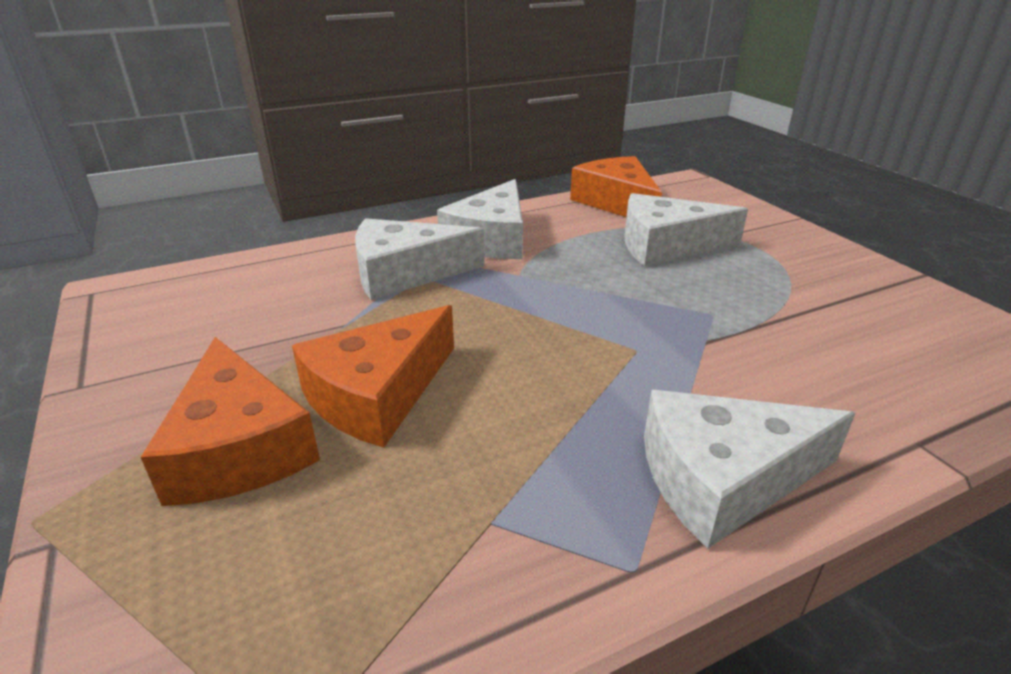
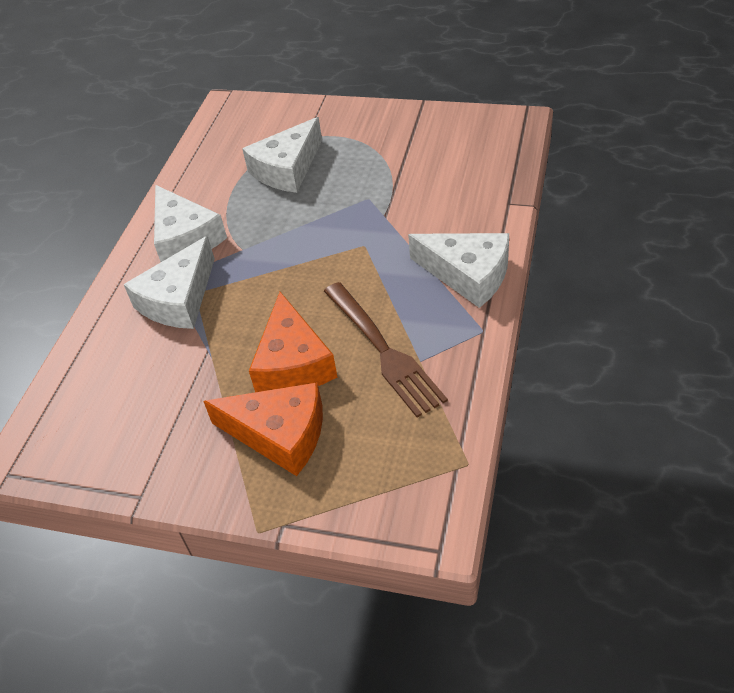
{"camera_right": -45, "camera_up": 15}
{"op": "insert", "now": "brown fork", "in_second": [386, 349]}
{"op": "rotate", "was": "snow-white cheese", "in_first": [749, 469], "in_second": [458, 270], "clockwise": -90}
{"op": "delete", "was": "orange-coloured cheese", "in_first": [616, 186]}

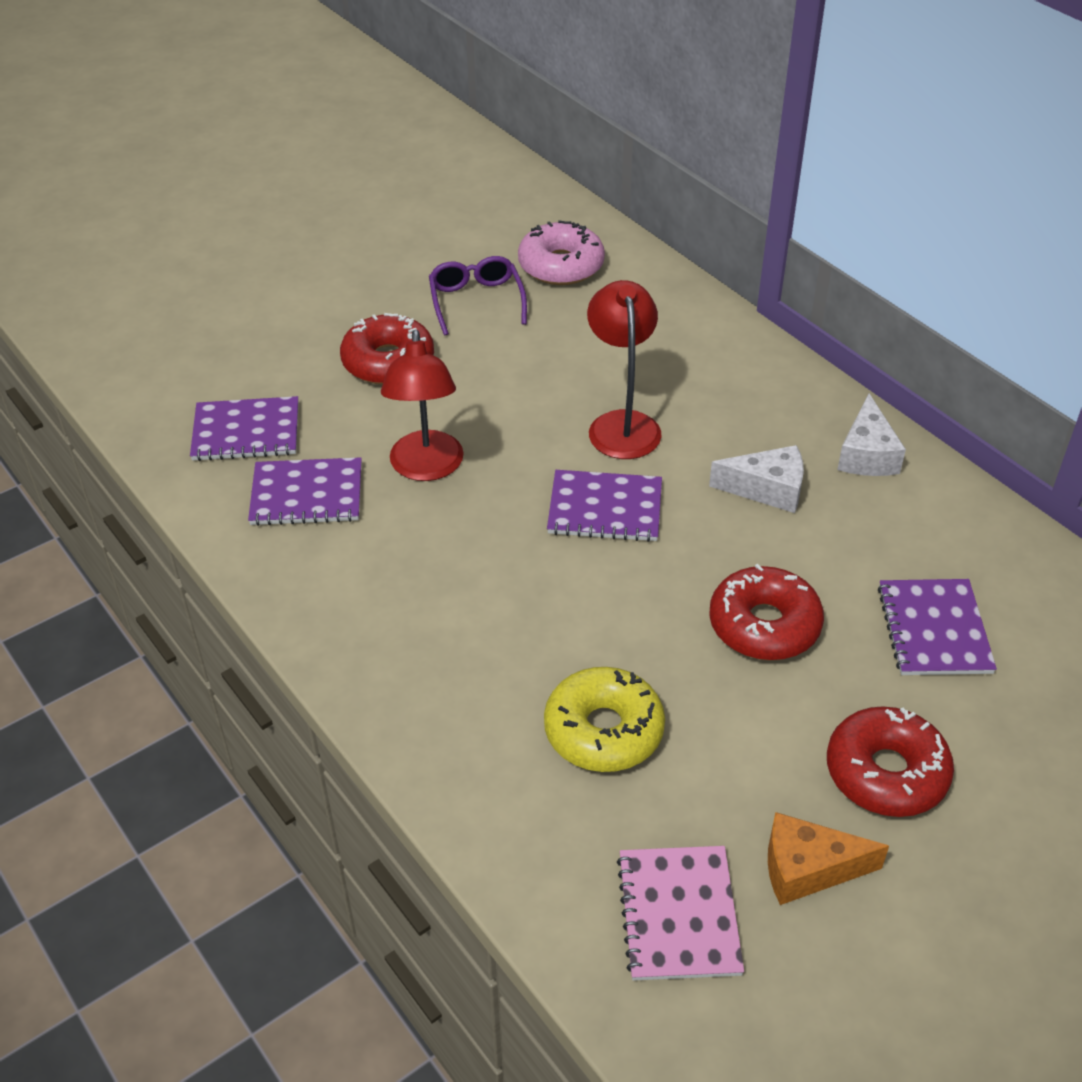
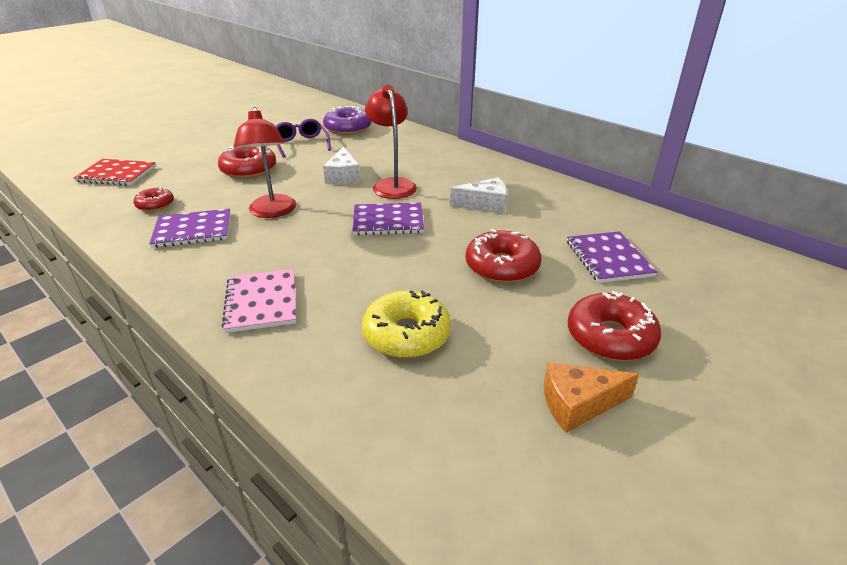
{"camera_right": -10, "camera_up": -10}
{"op": "insert", "now": "crimson notepad", "in_second": [115, 172]}
{"op": "replace", "was": "violet notepad", "now": "crimson doughnut", "in_first": [244, 428], "in_second": [153, 199]}
{"op": "move", "was": "rose-pink notepad", "in_first": [680, 913], "in_second": [259, 301]}
{"op": "recolor", "was": "rose-pink doughnut", "now": "violet doughnut", "in_first": [561, 252], "in_second": [347, 120]}
{"op": "move", "was": "snow-white cheese", "in_first": [871, 434], "in_second": [342, 165]}

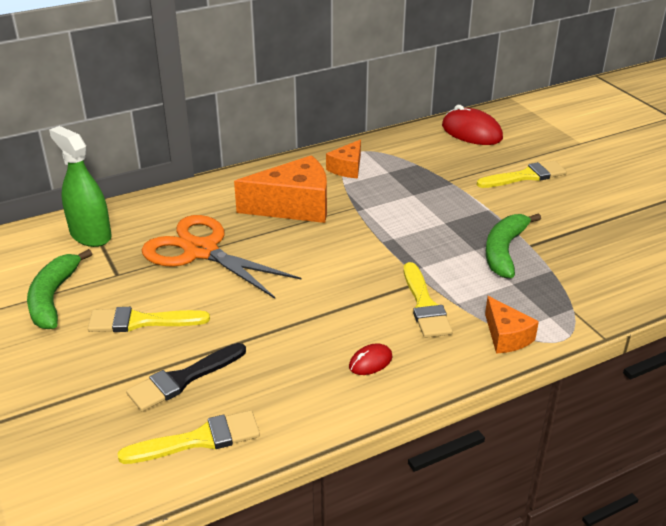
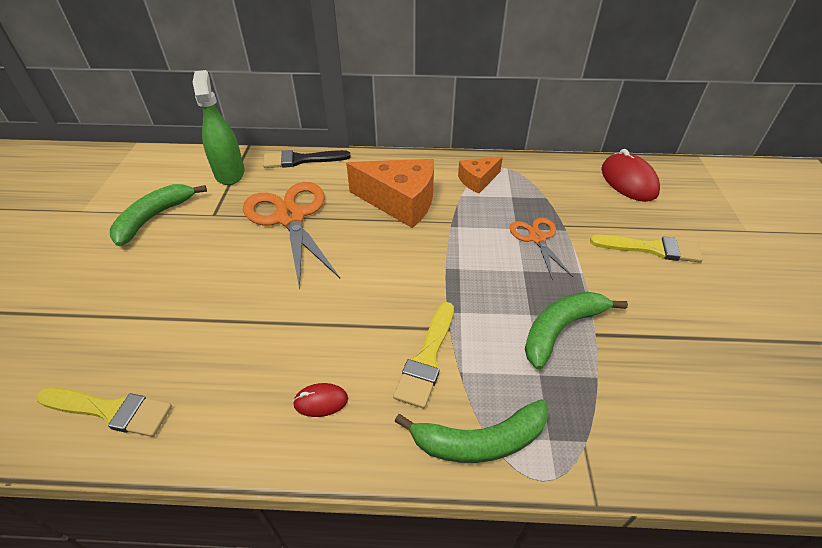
{"camera_right": 30, "camera_up": 10}
{"op": "move", "was": "jet-black brush", "in_first": [186, 377], "in_second": [307, 159]}
{"op": "replace", "was": "orange-coloured cheese", "now": "green toy banana", "in_first": [512, 324], "in_second": [471, 431]}
{"op": "insert", "now": "orange-coloured scissors", "in_second": [541, 249]}
{"op": "delete", "was": "bright yellow brush", "in_first": [149, 319]}

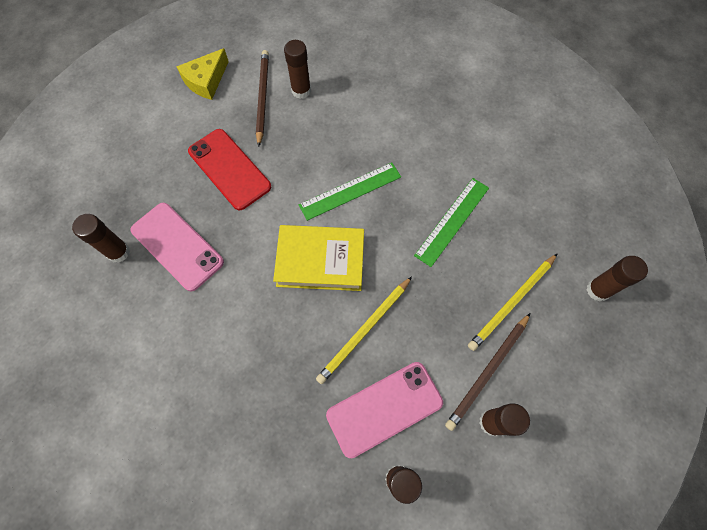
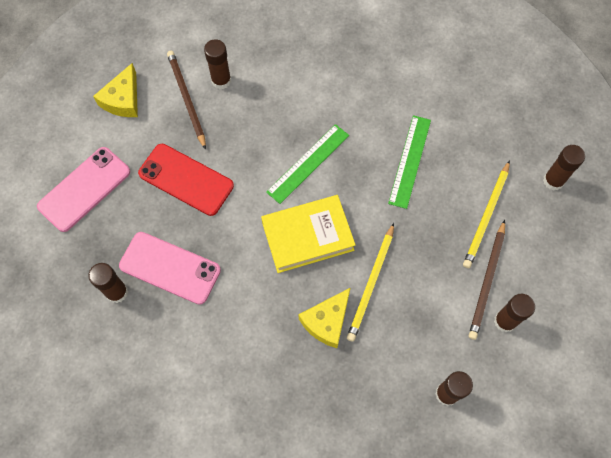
{"camera_right": -20, "camera_up": 0}
{"op": "move", "was": "rose-pink phone", "in_first": [384, 410], "in_second": [83, 189]}
{"op": "insert", "now": "bright yellow cheese", "in_second": [325, 317]}

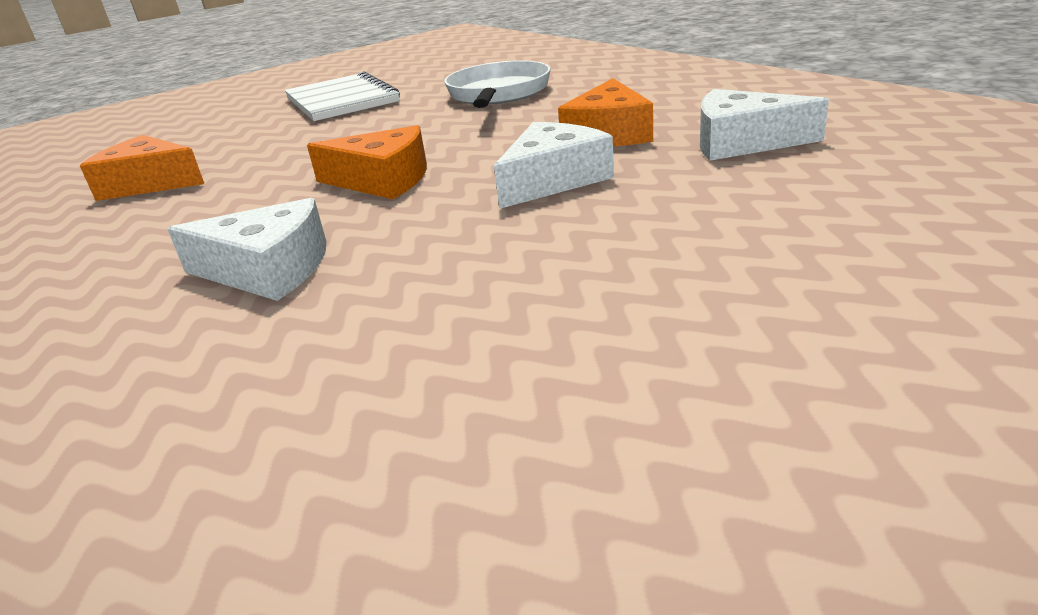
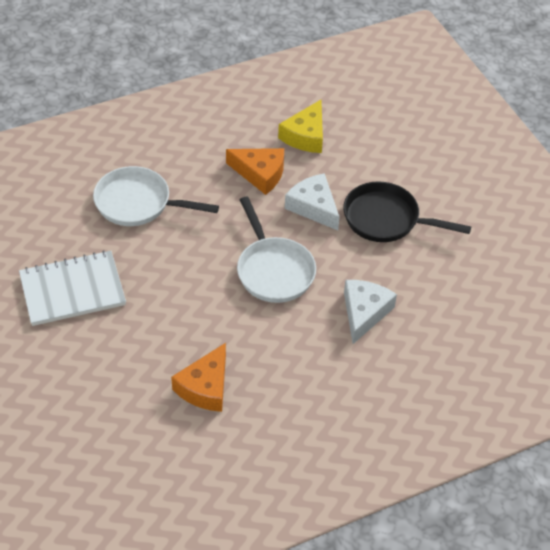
{"camera_right": -85, "camera_up": 20}
{"op": "replace", "was": "orange-coloured cheese", "now": "snow-white skillet", "in_first": [367, 162], "in_second": [276, 250]}
{"op": "recolor", "was": "snow-white cheese", "now": "bright yellow cheese", "in_first": [764, 125], "in_second": [300, 126]}
{"op": "insert", "now": "jet-black skillet", "in_second": [407, 211]}

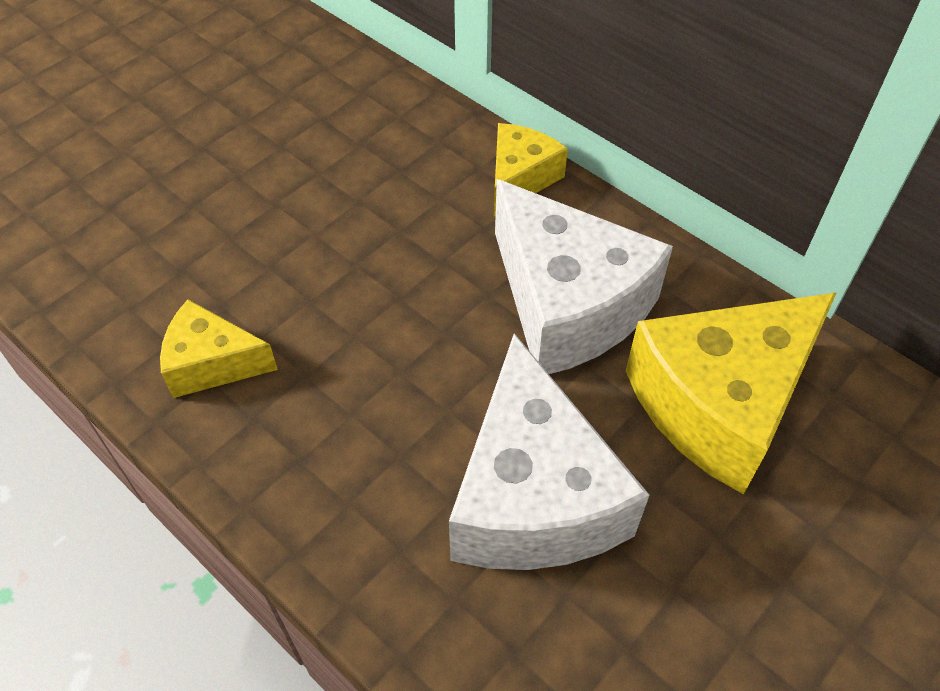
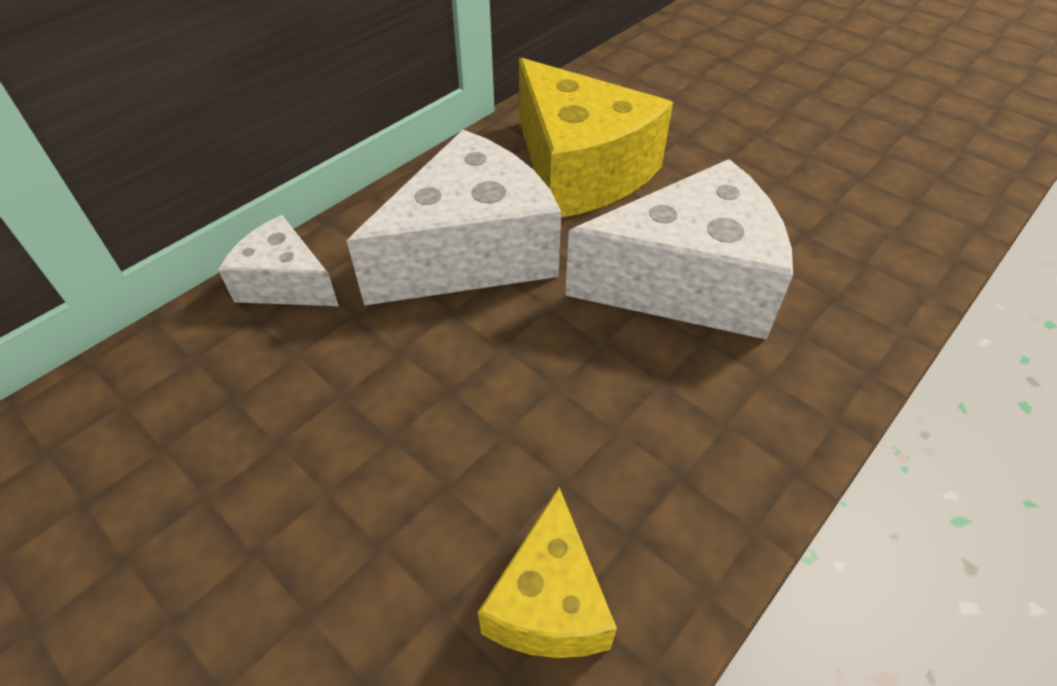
{"camera_right": -90, "camera_up": -5}
{"op": "recolor", "was": "bright yellow cheese", "now": "snow-white cheese", "in_first": [531, 169], "in_second": [278, 260]}

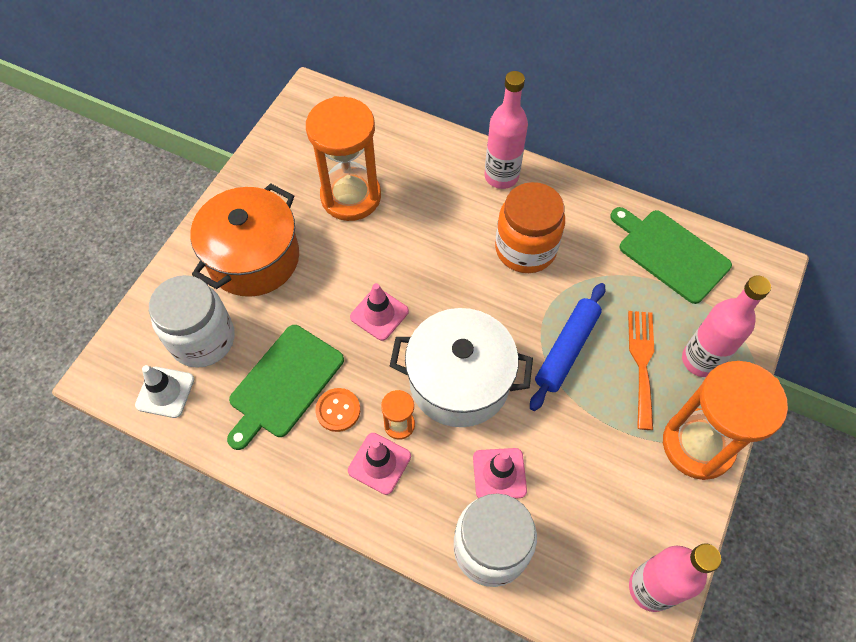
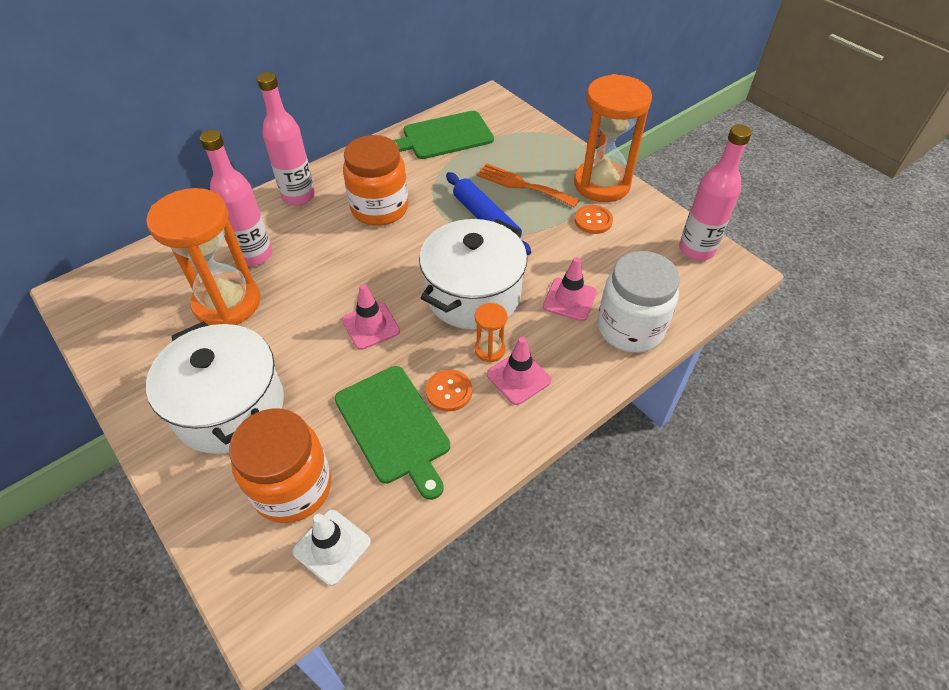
{"camera_right": -65, "camera_up": -10}
{"op": "recolor", "was": "orange-coloured pot", "now": "snow-white pot", "in_first": [245, 240], "in_second": [215, 387]}
{"op": "move", "was": "rose-pink drink bottle", "in_first": [726, 326], "in_second": [236, 198]}
{"op": "recolor", "was": "snow-white jar", "now": "orange-coloured jar", "in_first": [192, 321], "in_second": [280, 465]}
{"op": "insert", "now": "orange-coloured button", "in_second": [593, 219]}

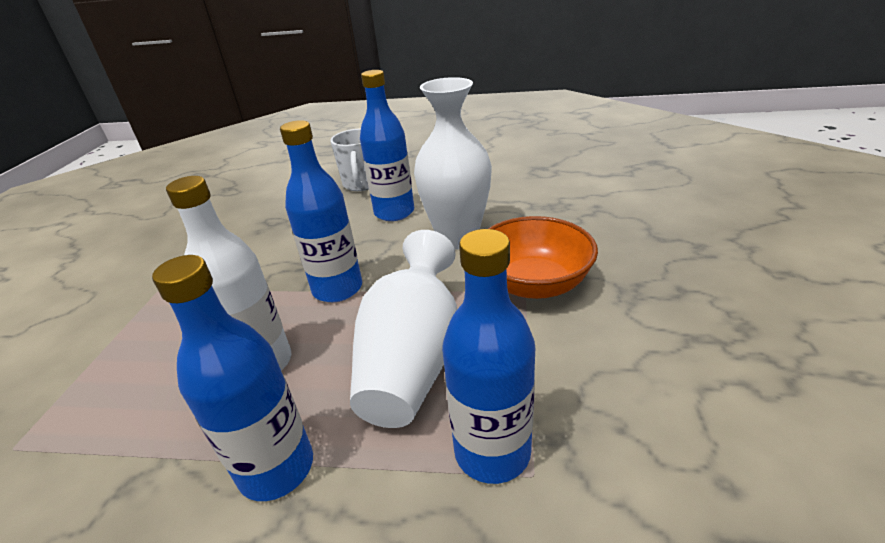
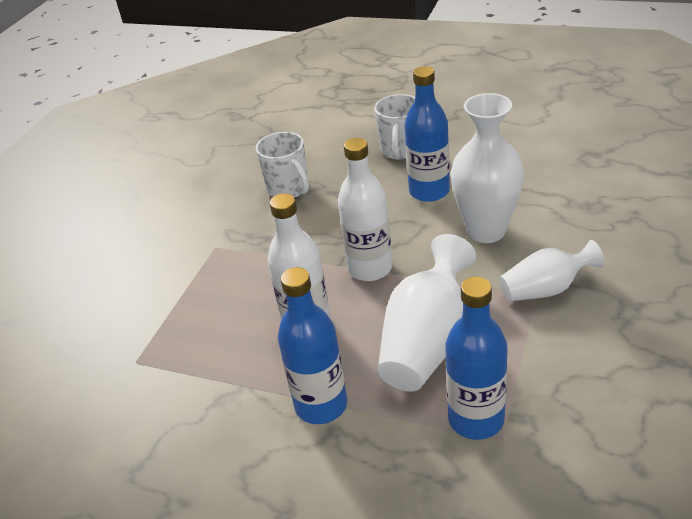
{"camera_right": 15, "camera_up": 5}
{"op": "insert", "now": "snow-white tea mug", "in_second": [282, 165]}
{"op": "recolor", "was": "royal blue drink bottle", "now": "snow-white drink bottle", "in_first": [321, 211], "in_second": [365, 209]}
{"op": "replace", "was": "orange-coloured bowl", "now": "snow-white flower vase", "in_first": [543, 257], "in_second": [551, 270]}

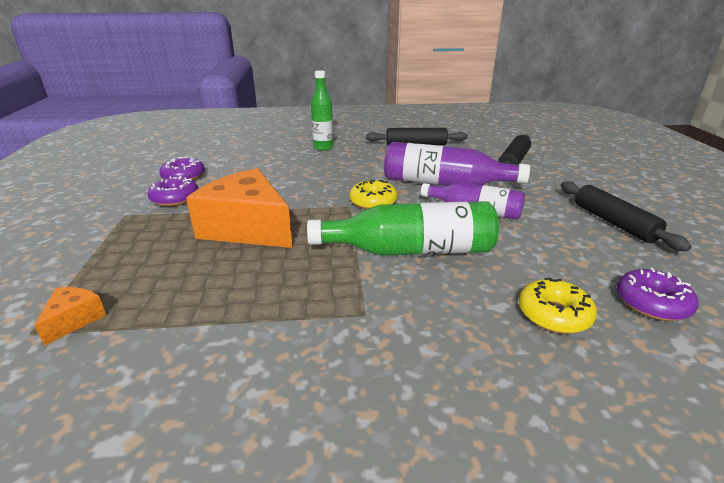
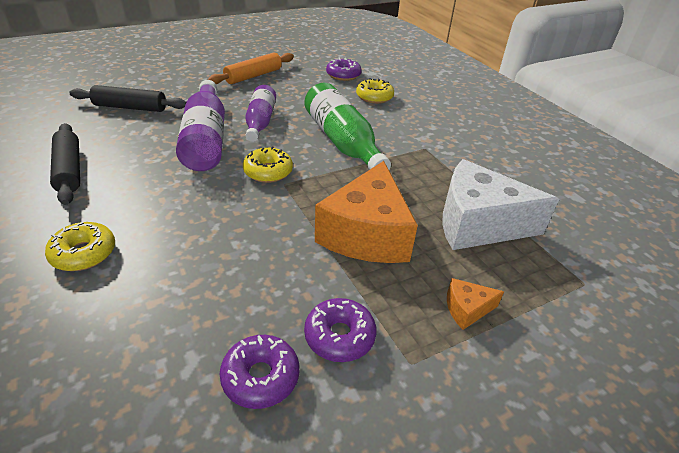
{"camera_right": -115, "camera_up": 10}
{"op": "replace", "was": "green drink bottle", "now": "bright yellow doughnut", "in_first": [322, 110], "in_second": [80, 246]}
{"op": "recolor", "was": "jet-black pastry roller", "now": "orange-coloured pastry roller", "in_first": [626, 216], "in_second": [250, 68]}
{"op": "insert", "now": "snow-white cheese", "in_second": [500, 204]}
{"op": "move", "was": "orange-coloured cheese", "in_first": [70, 316], "in_second": [475, 304]}

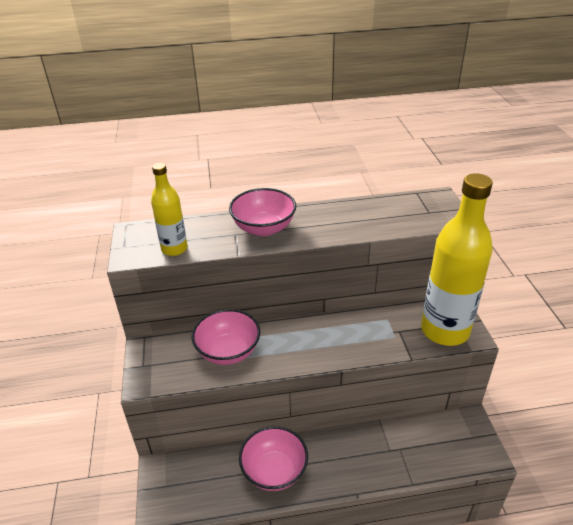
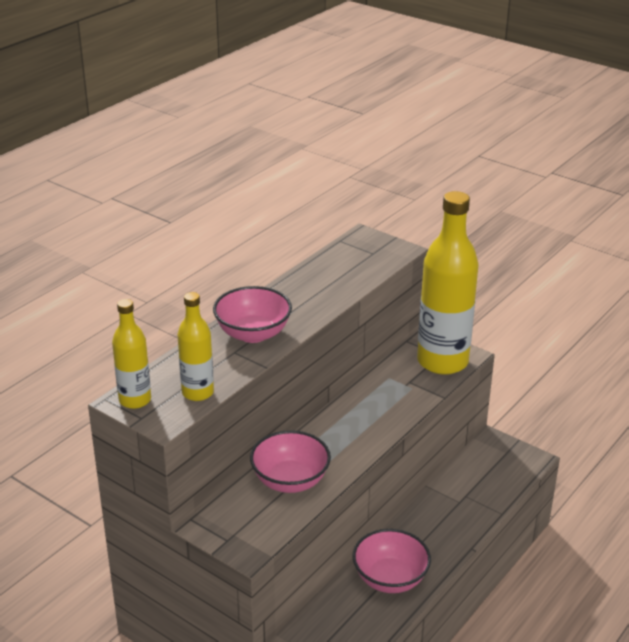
{"camera_right": -45, "camera_up": -5}
{"op": "insert", "now": "bright yellow drink bottle", "in_second": [131, 354]}

